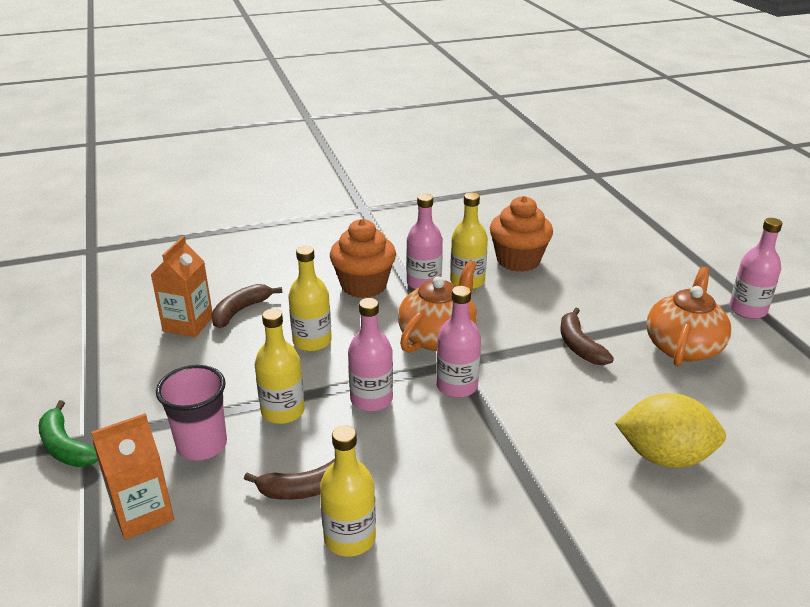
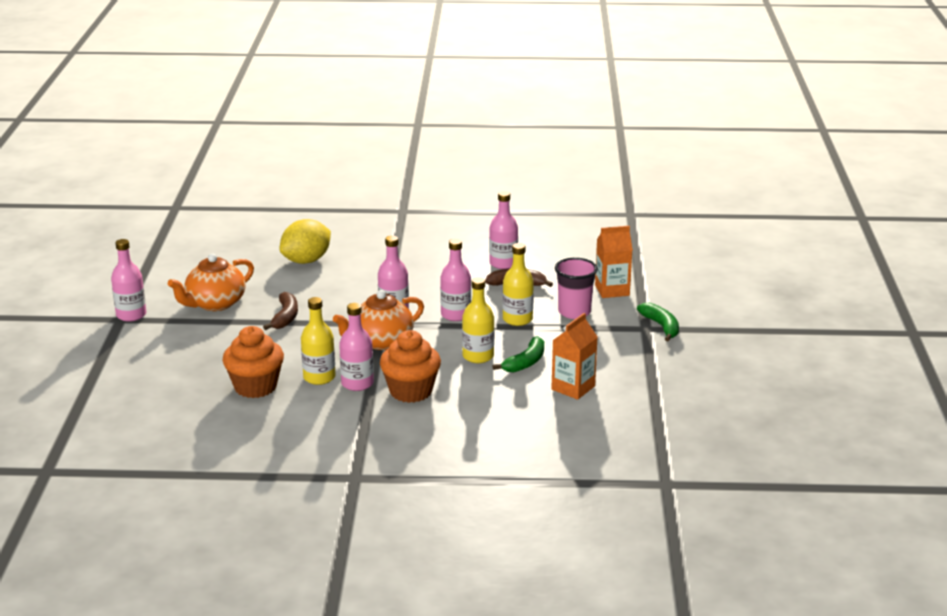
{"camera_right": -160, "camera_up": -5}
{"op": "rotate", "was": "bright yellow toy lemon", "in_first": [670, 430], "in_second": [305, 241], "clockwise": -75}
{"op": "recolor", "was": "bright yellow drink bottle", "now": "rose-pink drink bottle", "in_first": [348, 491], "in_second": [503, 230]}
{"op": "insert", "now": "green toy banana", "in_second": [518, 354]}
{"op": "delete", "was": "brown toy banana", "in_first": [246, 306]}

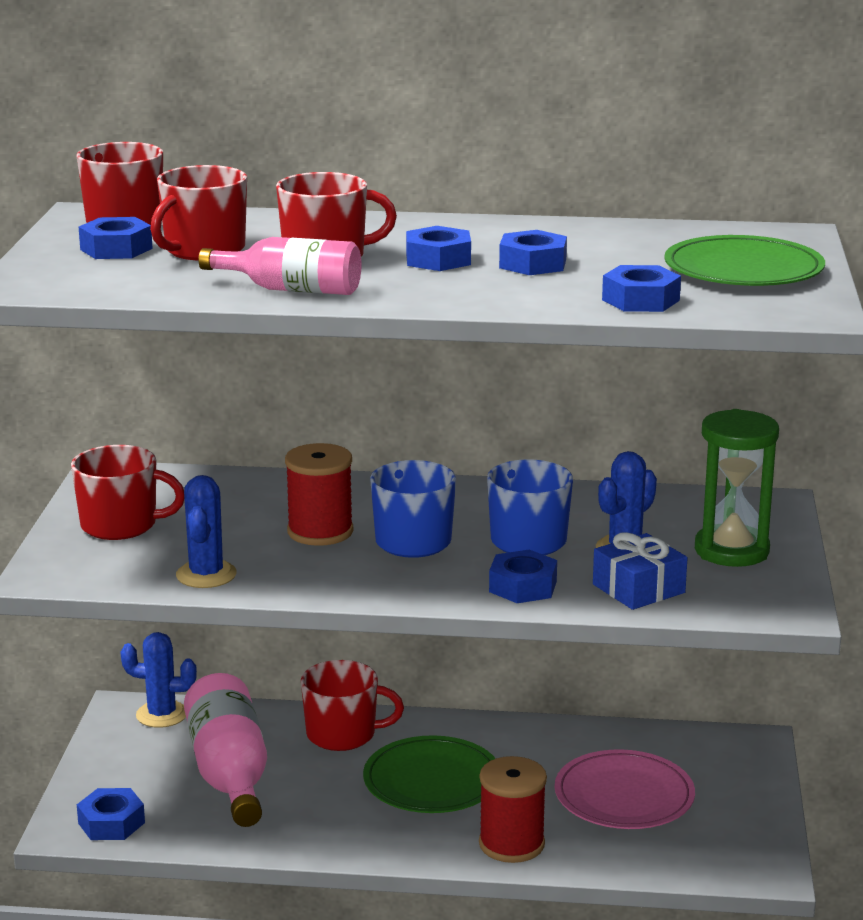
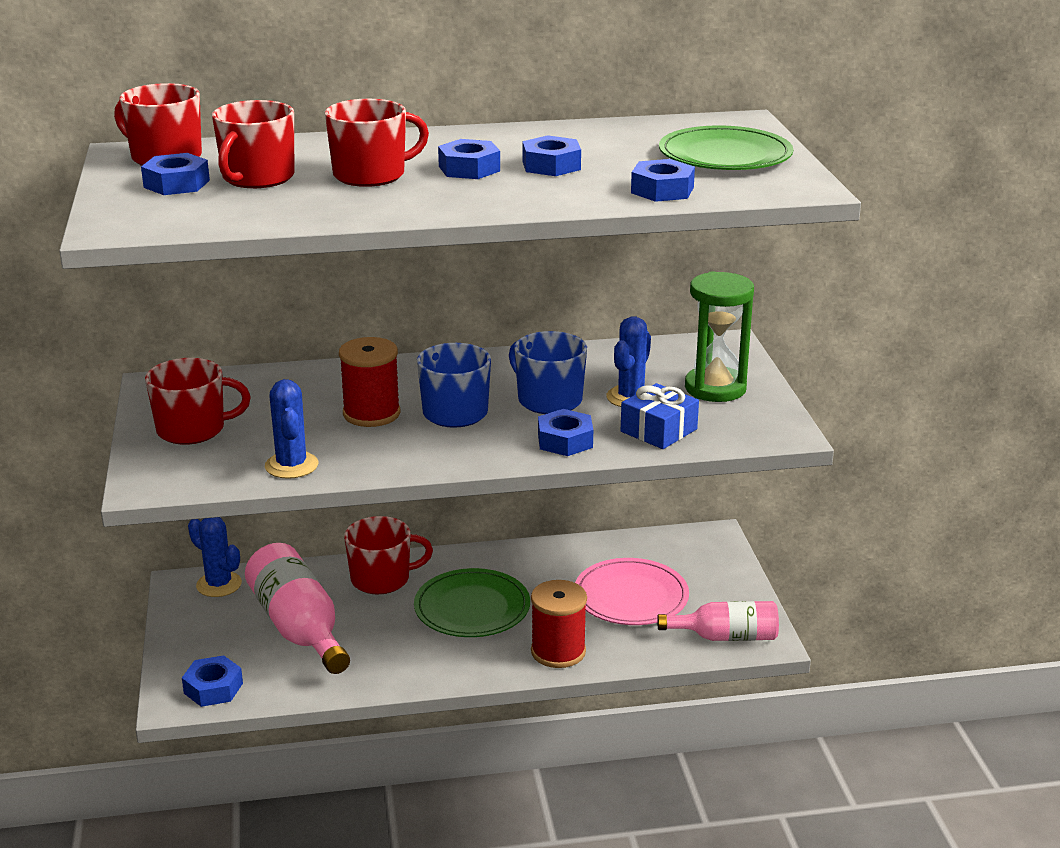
{"camera_right": -15, "camera_up": 5}
{"op": "rotate", "was": "royal blue cactus", "in_first": [159, 680], "in_second": [215, 557], "clockwise": 45}
{"op": "move", "was": "rose-pink drink bottle", "in_first": [279, 266], "in_second": [718, 621]}

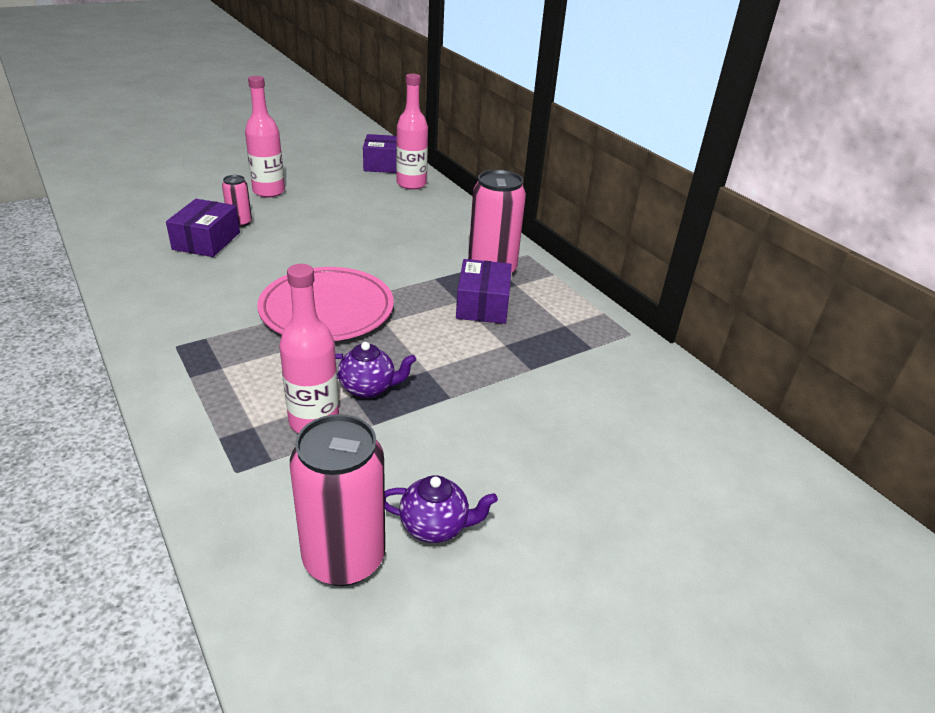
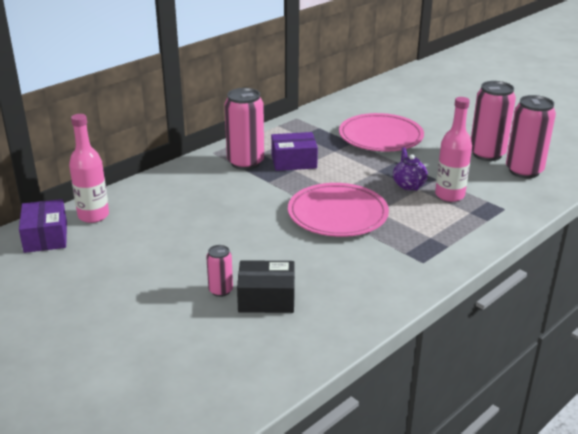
{"camera_right": -100, "camera_up": -5}
{"op": "recolor", "was": "violet package", "now": "jet-black package", "in_first": [203, 228], "in_second": [266, 286]}
{"op": "insert", "now": "rose-pink flat dish", "in_second": [381, 132]}
{"op": "replace", "was": "violet teapot", "now": "rose-pink can", "in_first": [441, 509], "in_second": [493, 121]}
{"op": "delete", "was": "rose-pink drink bottle", "in_first": [265, 136]}

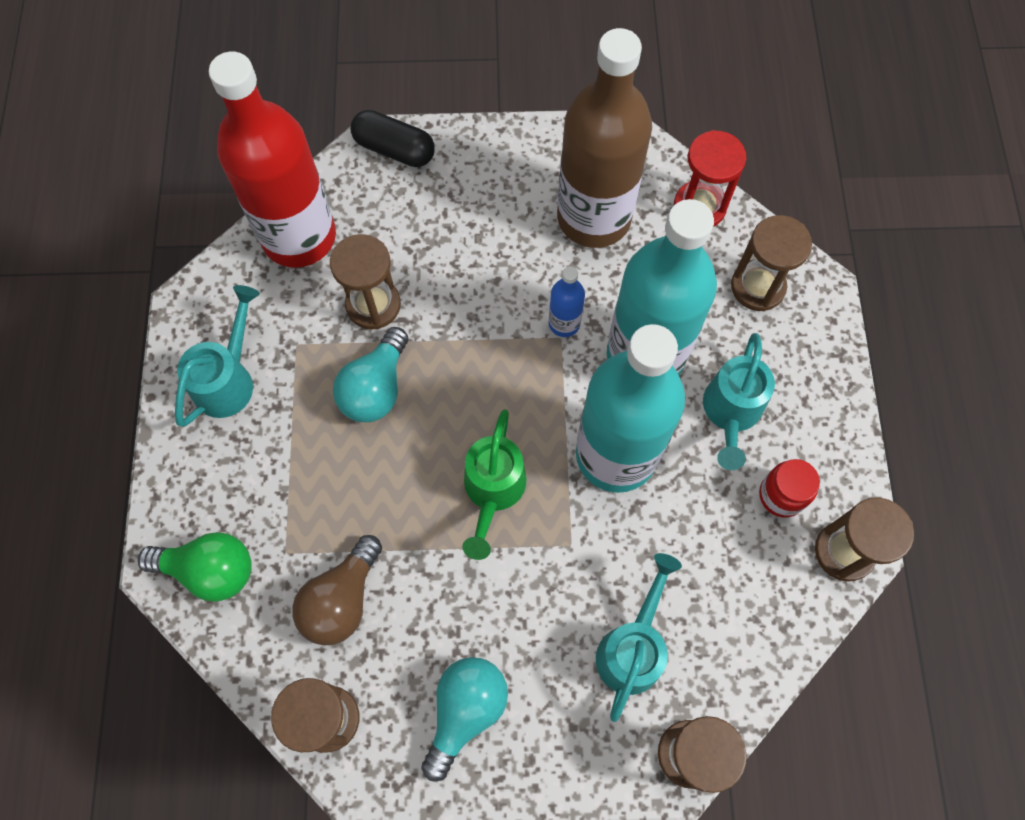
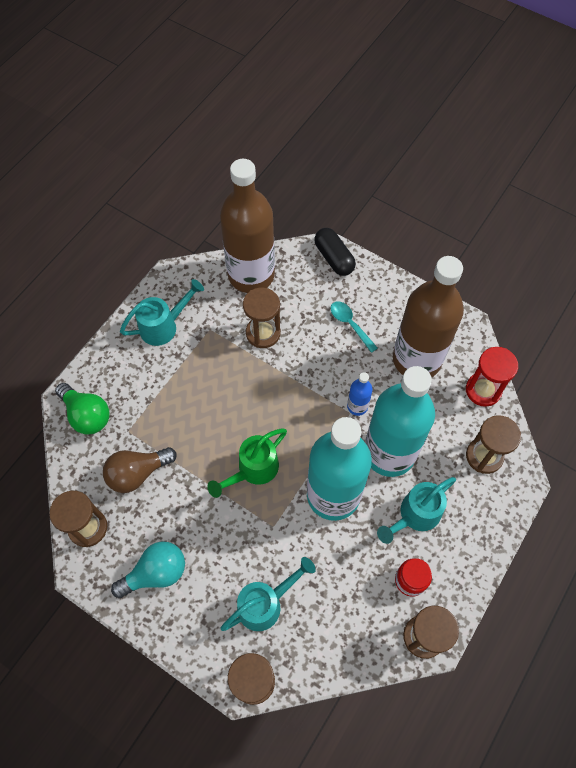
{"camera_right": 35, "camera_up": -5}
{"op": "recolor", "was": "crimson drink bottle", "now": "brown drink bottle", "in_first": [272, 160], "in_second": [247, 226]}
{"op": "insert", "now": "aqua tablespoon", "in_second": [354, 327]}
{"op": "delete", "was": "aqua lightbulb", "in_first": [370, 374]}

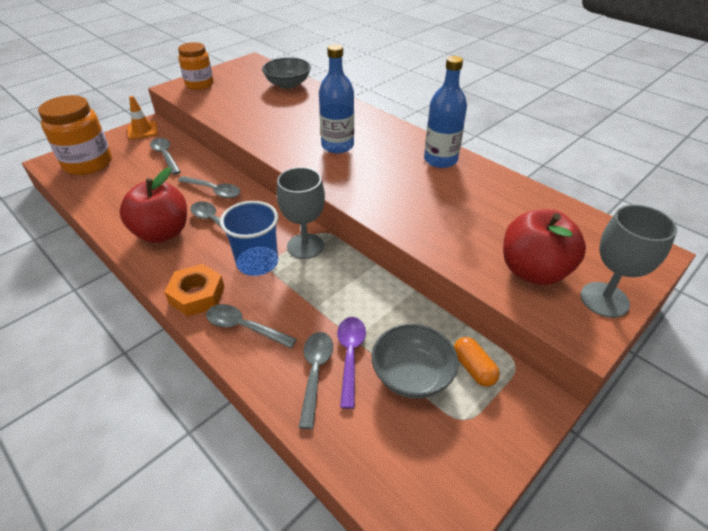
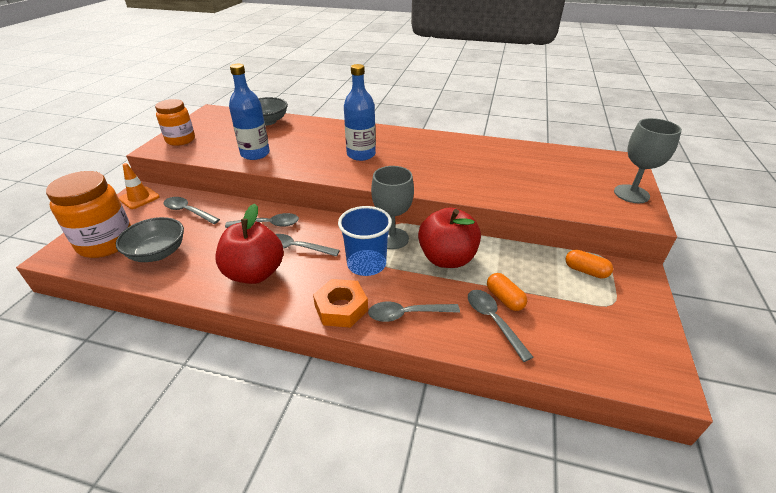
{"camera_right": -30, "camera_up": -5}
{"op": "move", "was": "gray bowl", "in_first": [415, 361], "in_second": [150, 239]}
{"op": "move", "was": "royal blue drink bottle", "in_first": [445, 112], "in_second": [249, 112]}
{"op": "move", "was": "crimson apple fruit", "in_first": [544, 247], "in_second": [449, 237]}
{"op": "replace", "was": "violet tablespoon", "now": "orange-coloured pill", "in_first": [351, 363], "in_second": [507, 292]}

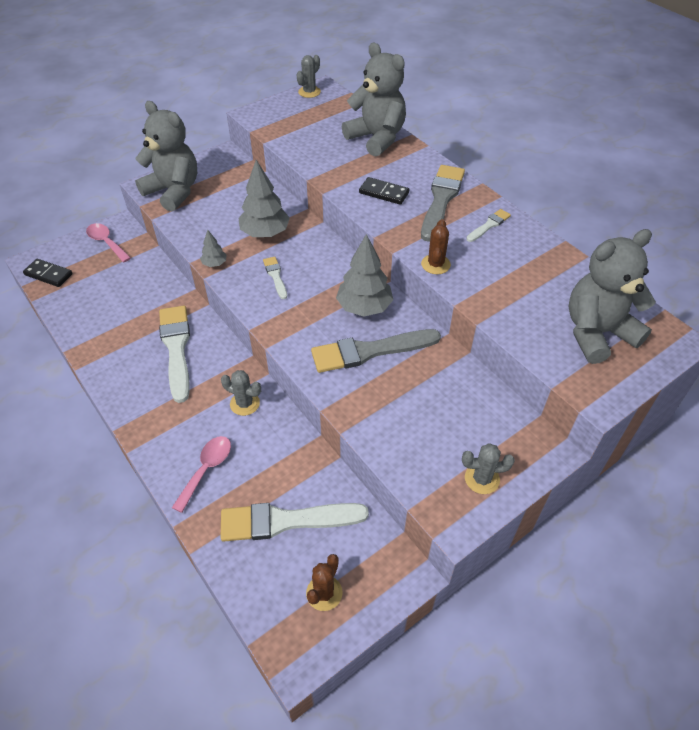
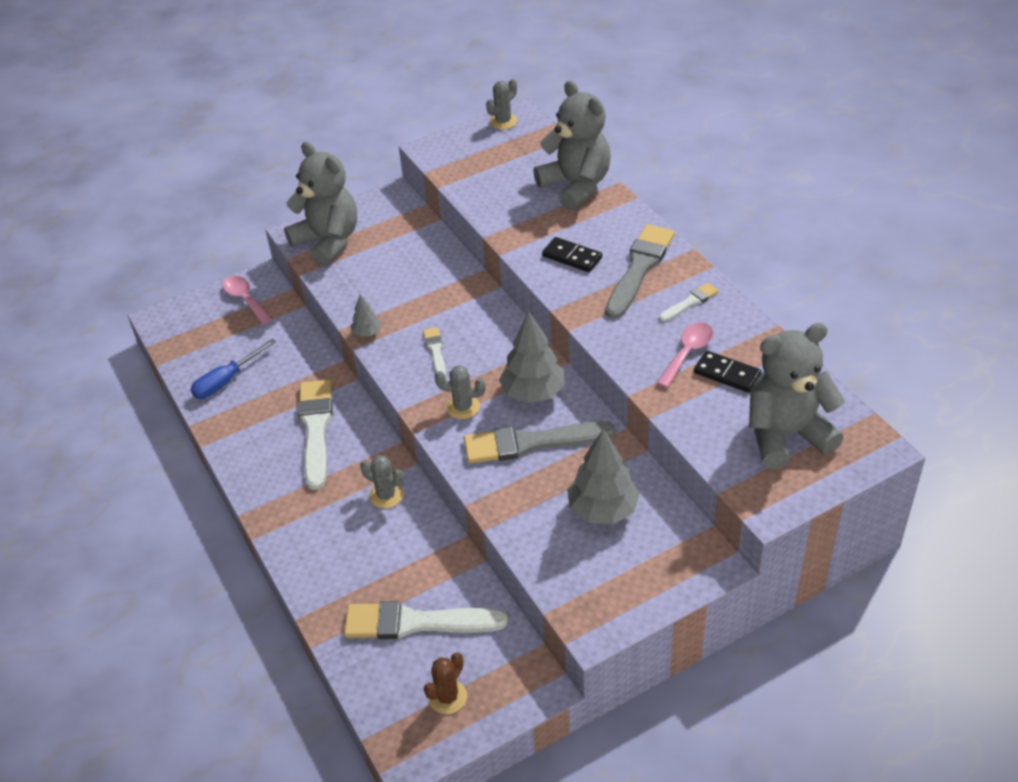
{"camera_right": 10, "camera_up": -5}
{"op": "insert", "now": "royal blue screwdriver", "in_second": [233, 369]}
{"op": "move", "was": "gray cactus", "in_first": [488, 468], "in_second": [460, 392]}
{"op": "move", "was": "gray fir tree", "in_first": [264, 198], "in_second": [603, 476]}
{"op": "move", "was": "rose-pink tablespoon", "in_first": [201, 474], "in_second": [684, 355]}
{"op": "move", "was": "jet-black domino", "in_first": [48, 273], "in_second": [728, 372]}
{"op": "delete", "was": "brown cactus", "in_first": [436, 246]}

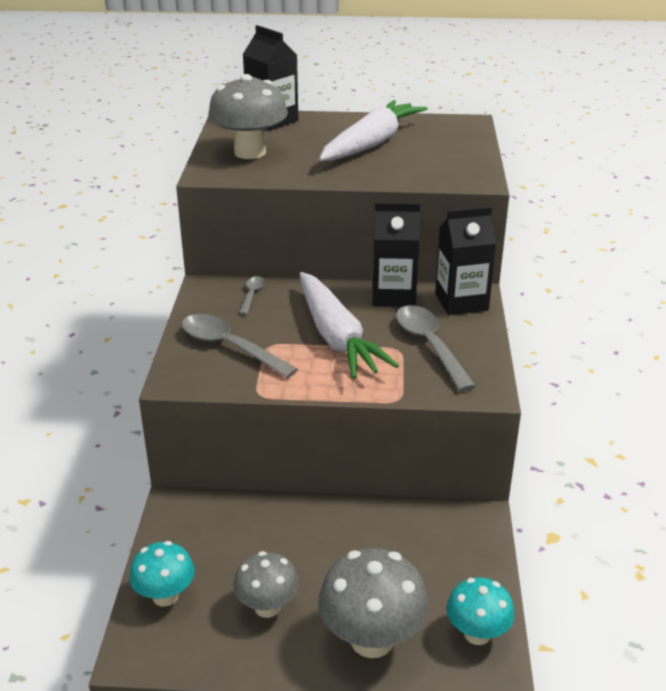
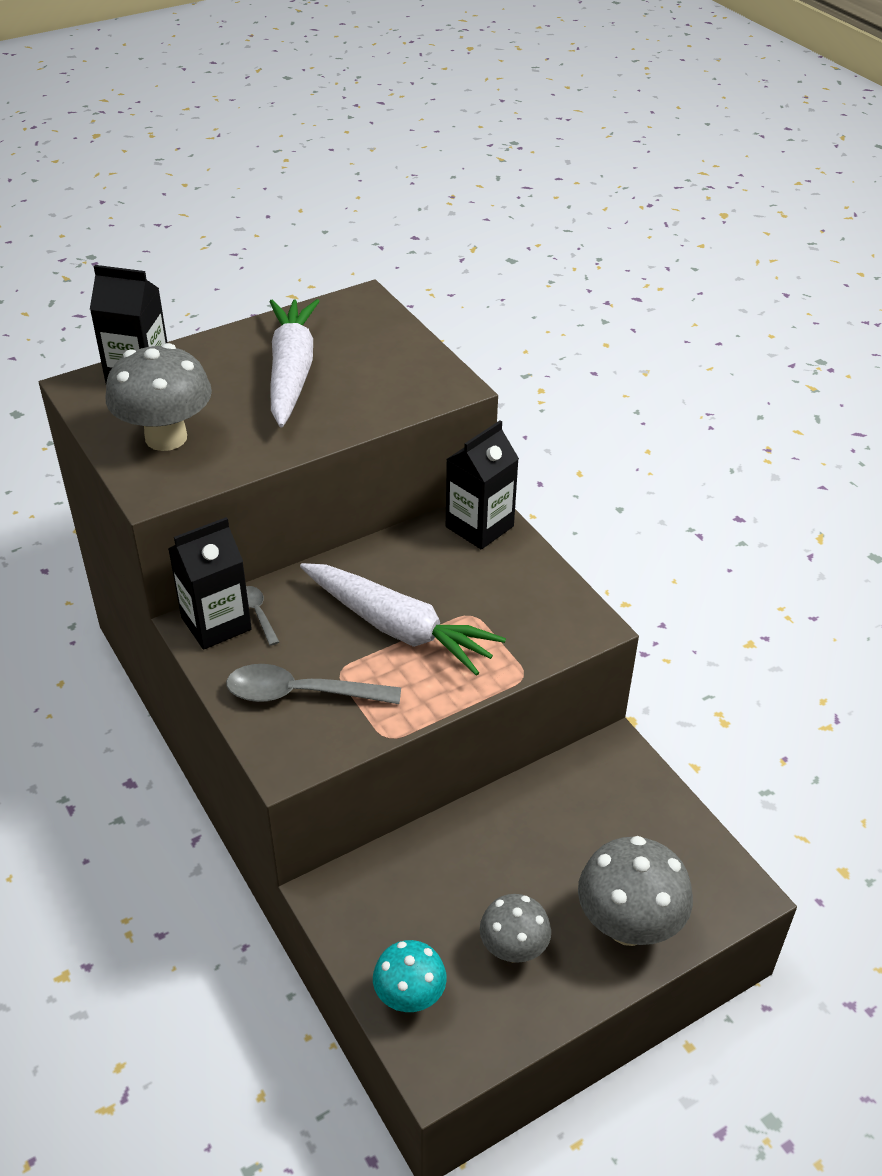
{"camera_right": -35, "camera_up": 10}
{"op": "move", "was": "jet-black juice carton", "in_first": [396, 254], "in_second": [210, 583]}
{"op": "delete", "was": "gray tablespoon", "in_first": [436, 348]}
{"op": "delete", "was": "aqua fungus", "in_first": [481, 611]}

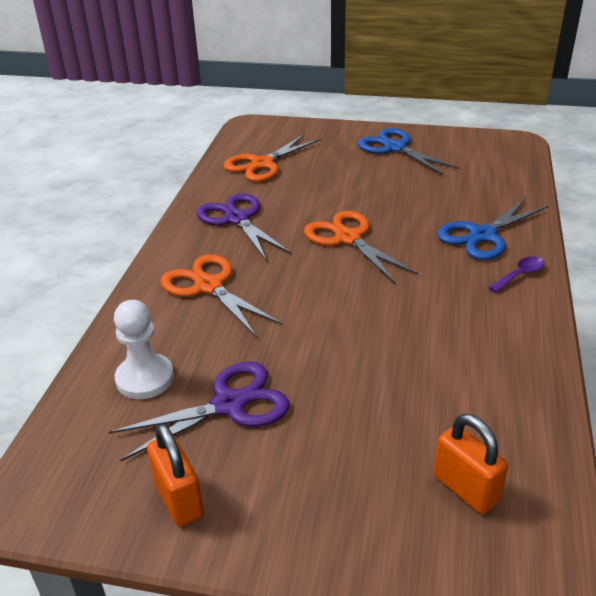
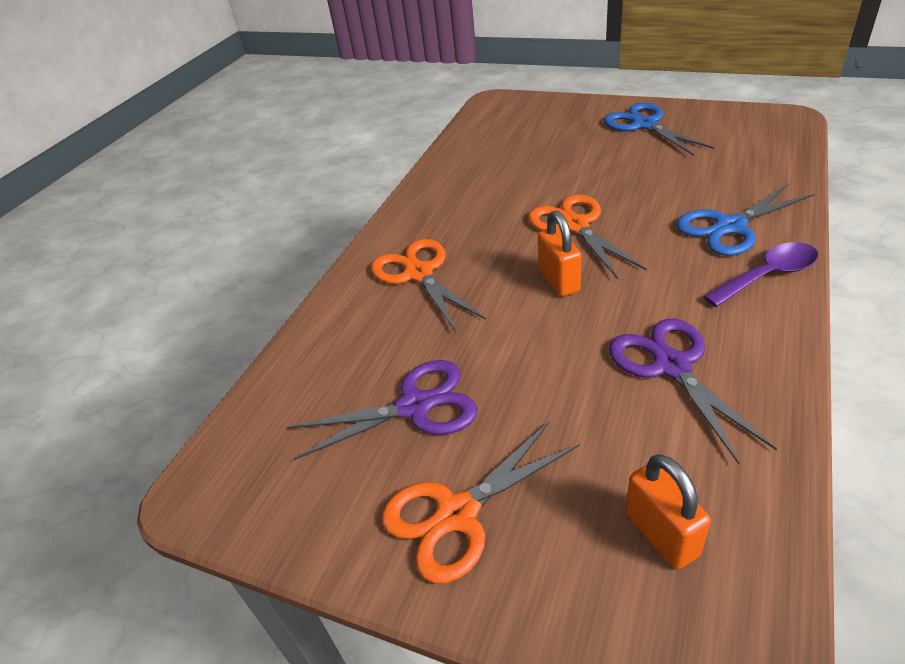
{"camera_right": 15, "camera_up": 5}
{"op": "move", "was": "orange-coloured scissors", "in_first": [272, 158], "in_second": [480, 502]}
{"op": "move", "was": "orange-coloured small lock", "in_first": [175, 475], "in_second": [559, 253]}
{"op": "move", "was": "violet scissors", "in_first": [244, 226], "in_second": [693, 391]}
{"op": "resize", "was": "violet tablespoon", "in_first": [516, 274], "in_second": [760, 274], "ratio": 1.55}
{"op": "delete", "was": "snow-white pawn", "in_first": [144, 349]}

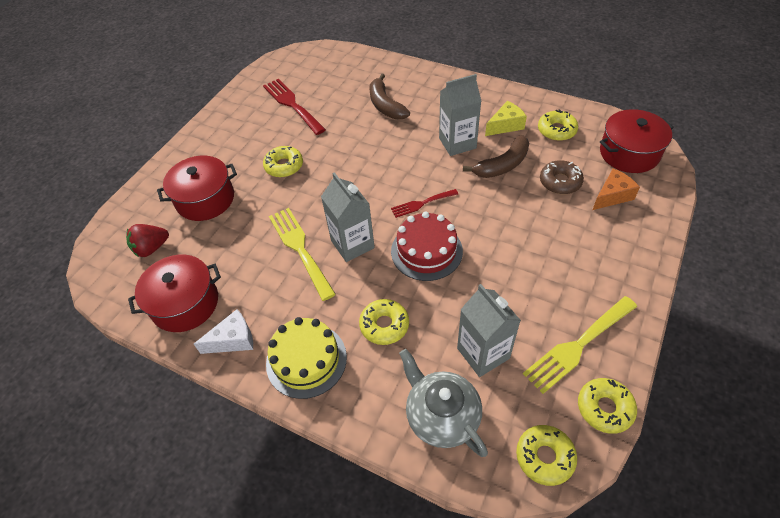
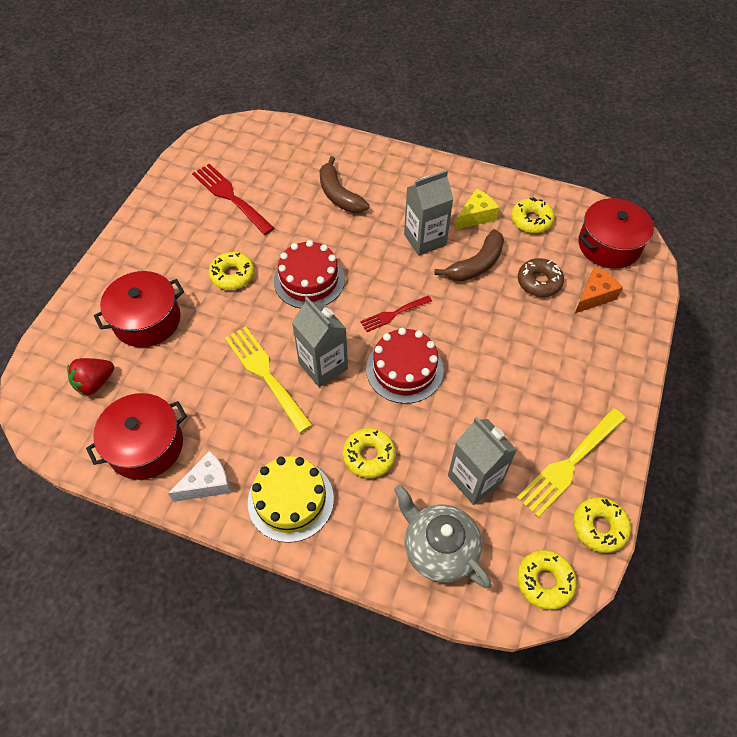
{"camera_right": -10, "camera_up": 5}
{"op": "insert", "now": "crimson layer cake", "in_second": [309, 274]}

